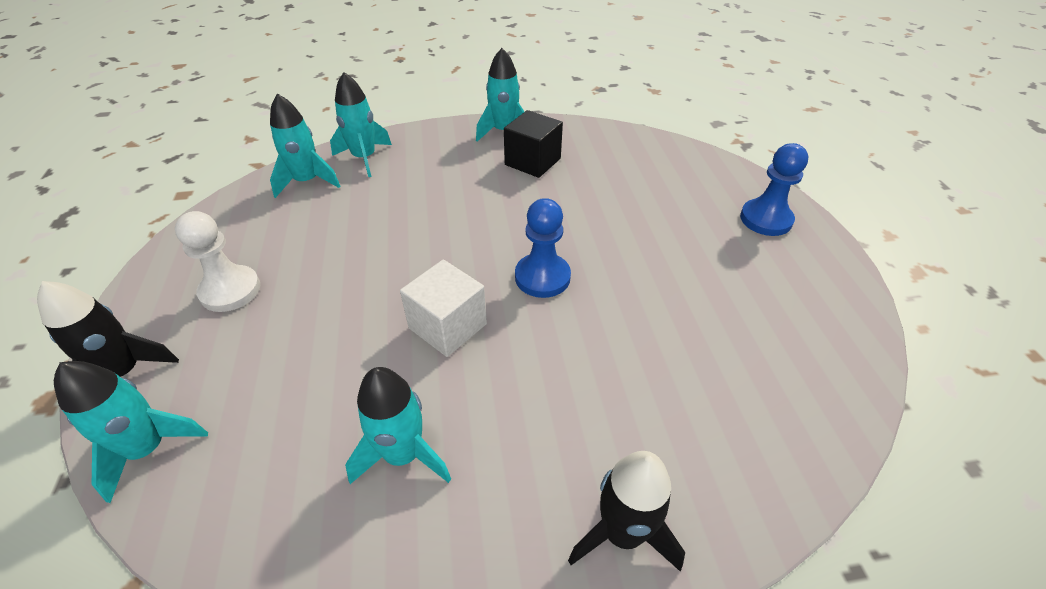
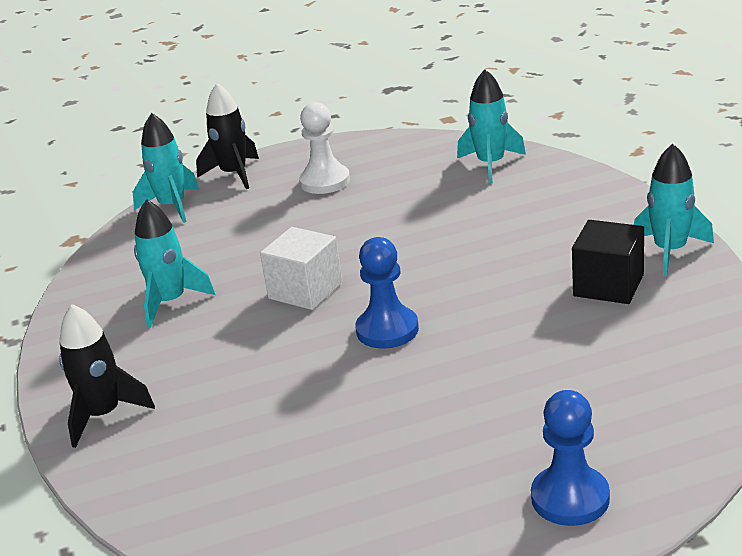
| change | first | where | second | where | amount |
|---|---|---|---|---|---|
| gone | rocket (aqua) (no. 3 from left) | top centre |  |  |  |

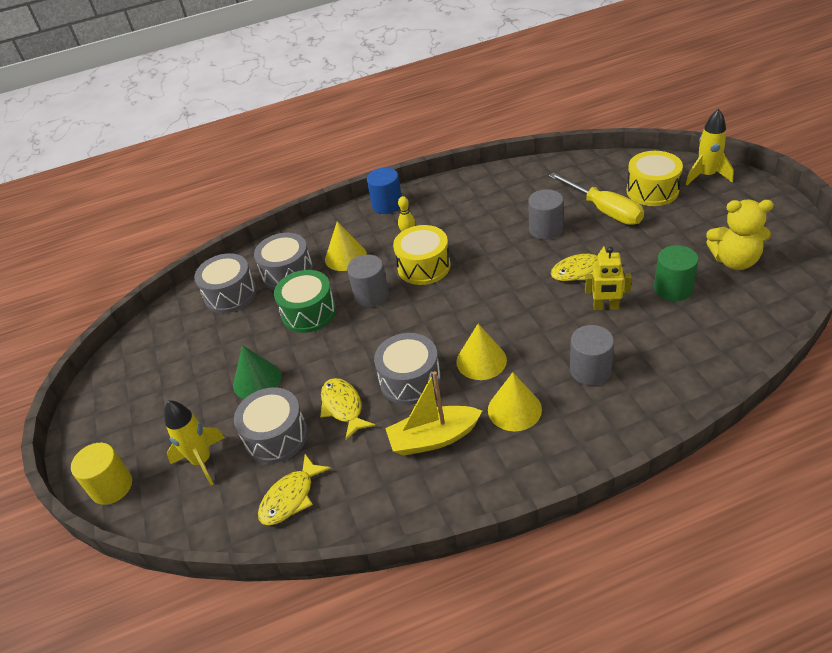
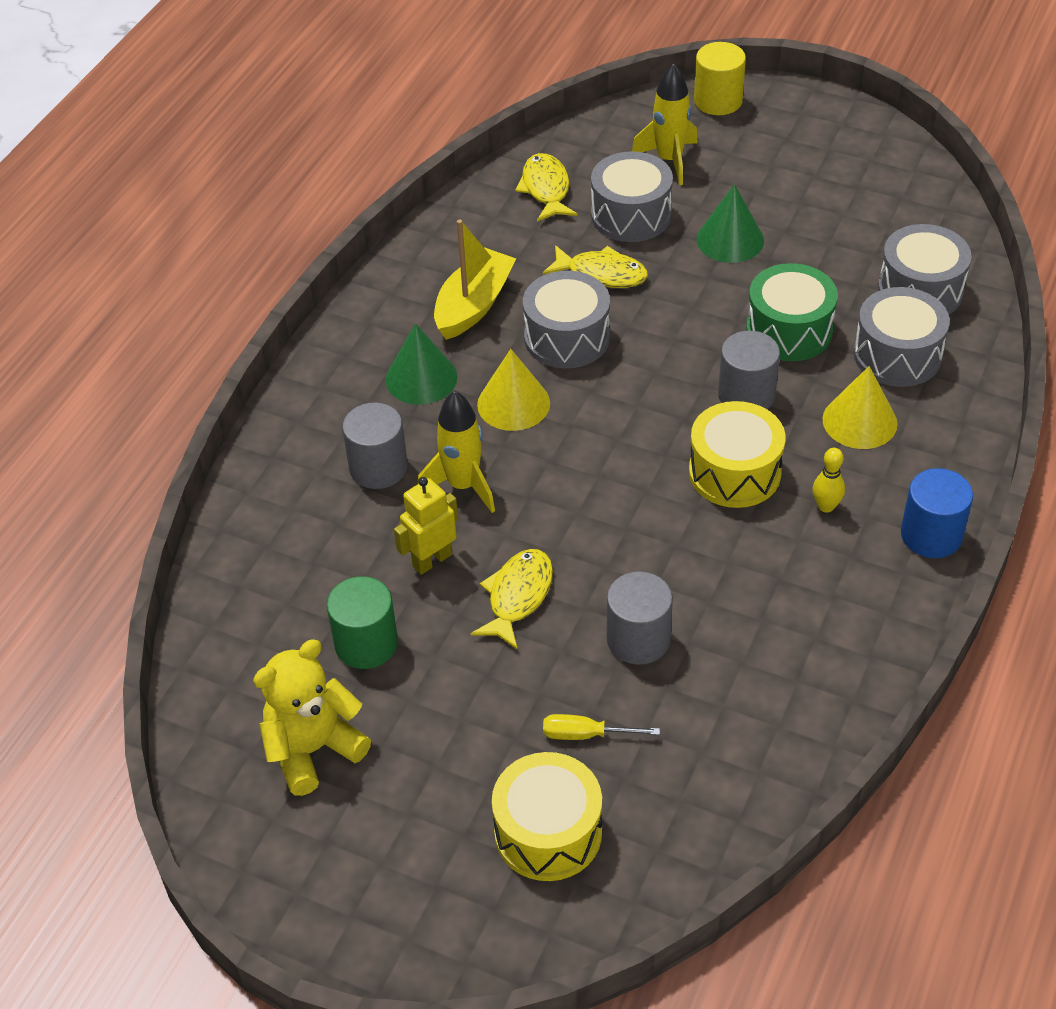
| change | first | where | second | where | amount |
|---|---|---|---|---|---|
| shifted | rocket (bright yellow) (no. 2 from left in the first image) | top right | rocket (bright yellow) (no. 1 from left) | centre |  |
| scaled | screwdriver (bright yellow) | top right |  | bottom centre | x0.51 |
| repainted | cone shape (bright yellow) (no. 3 from left) | centre | cone shape (leaf-green) (no. 1 from left) | centre |  |

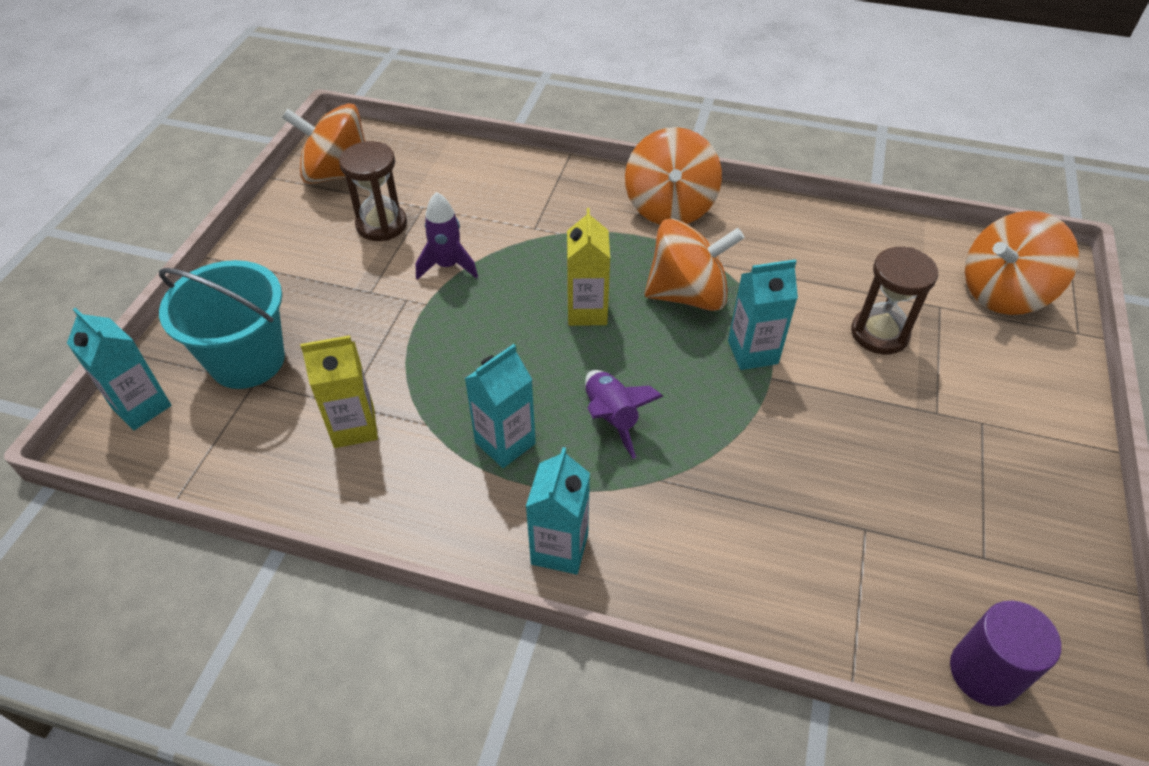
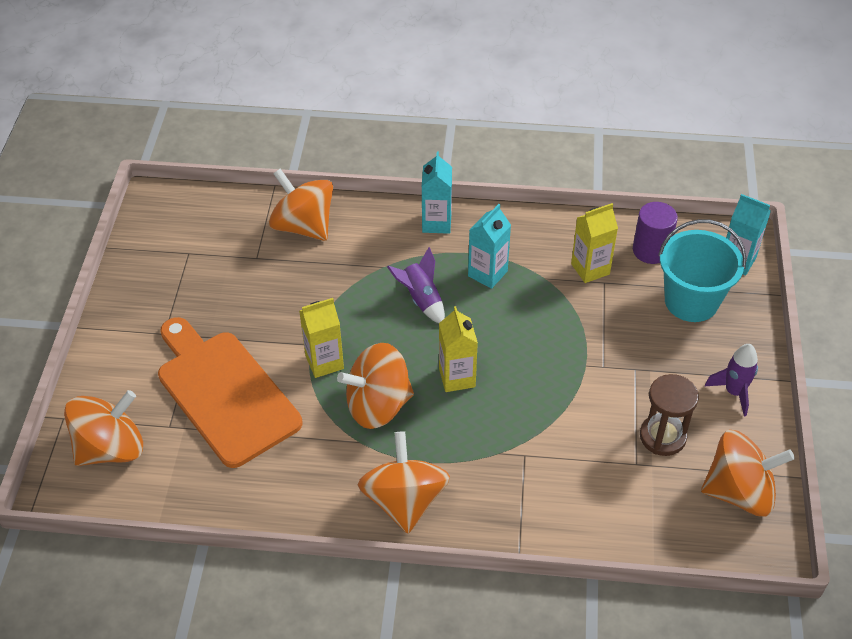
| change | first | where | second | where | amount |
|---|---|---|---|---|---|
| shifted | rocket (violet) (no. 1 from left in the first image) | top centre | rocket (violet) (no. 2 from left) | middle right |  |
| swapped | sandglass (brown) (no. 2 from left) | middle right | bread board (bright orange) | middle left |  |
| repainted | juice carton (aqua) (no. 4 from left) | centre | juice carton (bright yellow) (no. 1 from left) | centre |  |
| shifted | solid cylinder (violet) | bottom right |  | middle right |  |
| new |  |  | whirligig (bright orange) (no. 2 from left) | top centre |  |

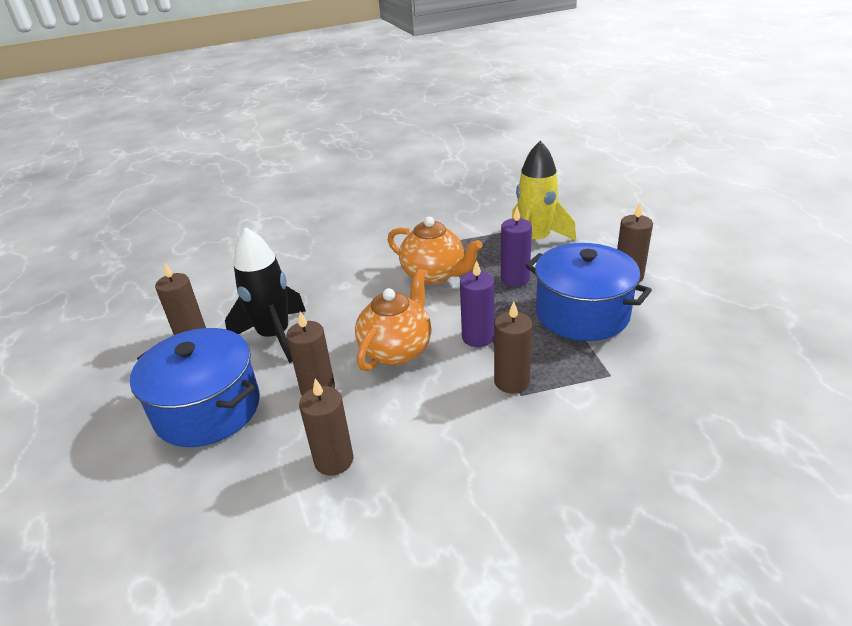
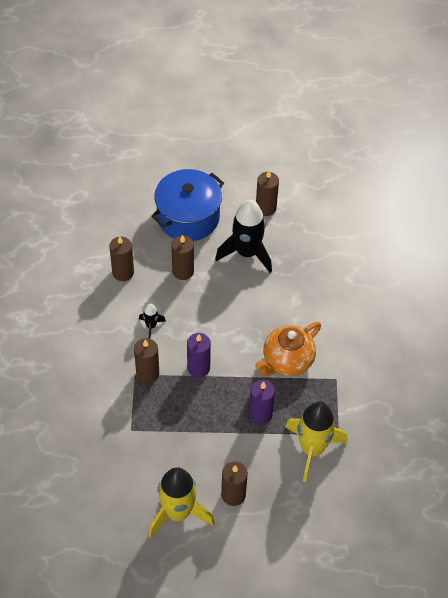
| change | first | where | second | where | amount |
|---|---|---|---|---|---|
| gone | pot (blue) (no. 2 from left) | middle right |  |  |  |
| gone | teapot (bright orange) (no. 1 from left) | centre |  |  |  |
| new |  |  | rocket (ebony) (no. 1 from left) | centre |  |
| new |  |  | rocket (bright yellow) (no. 1 from left) | bottom centre |  |

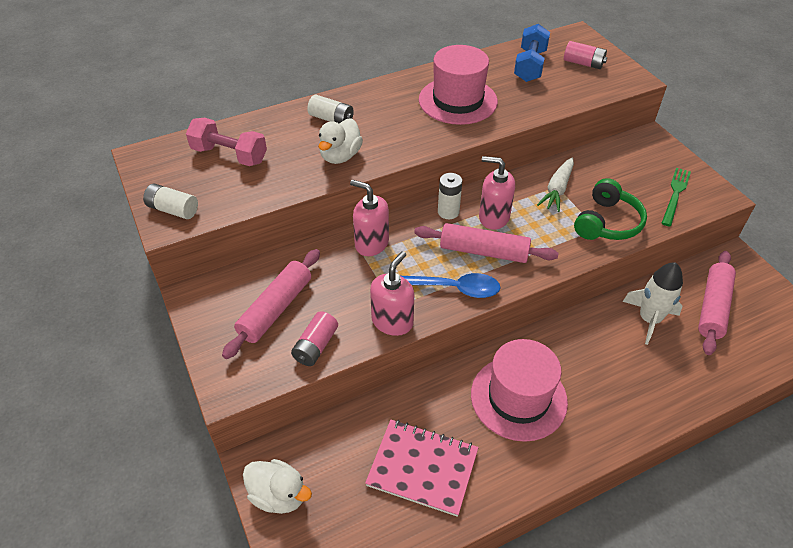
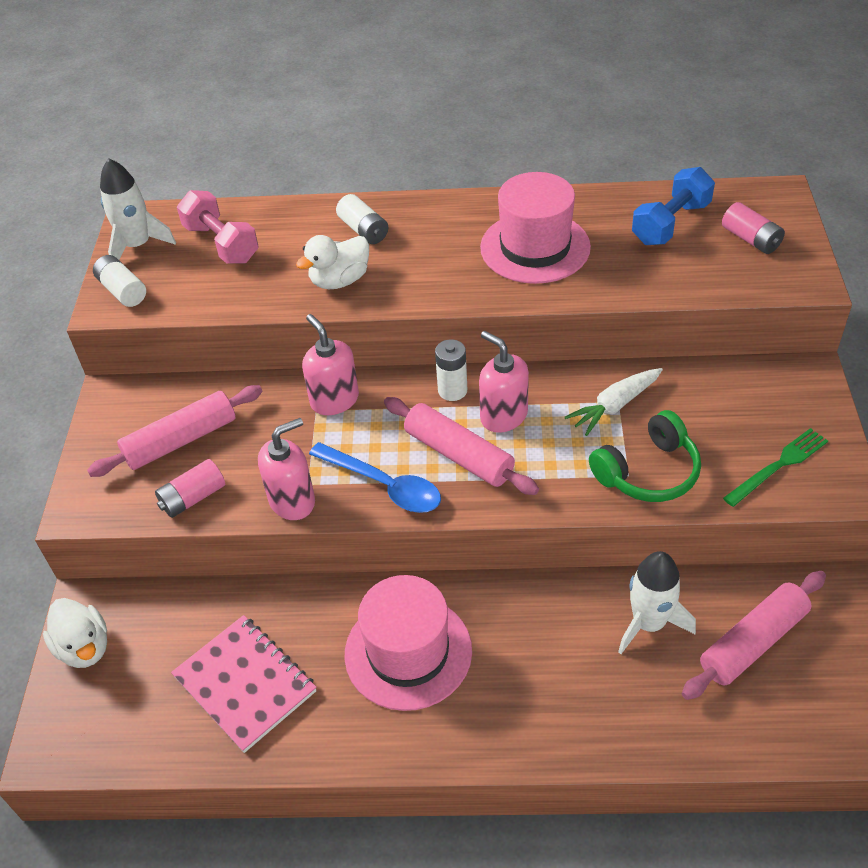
| change | first | where | second | where | amount |
|---|---|---|---|---|---|
| new |  |  | rocket (pure white) (no. 1 from left) | top left |  |

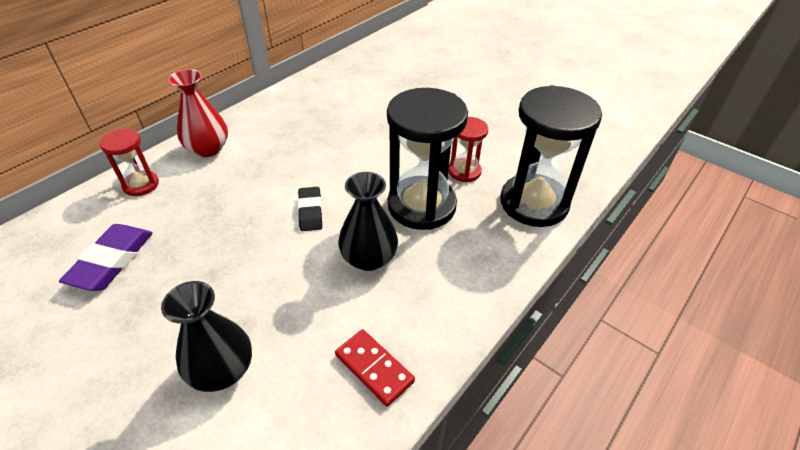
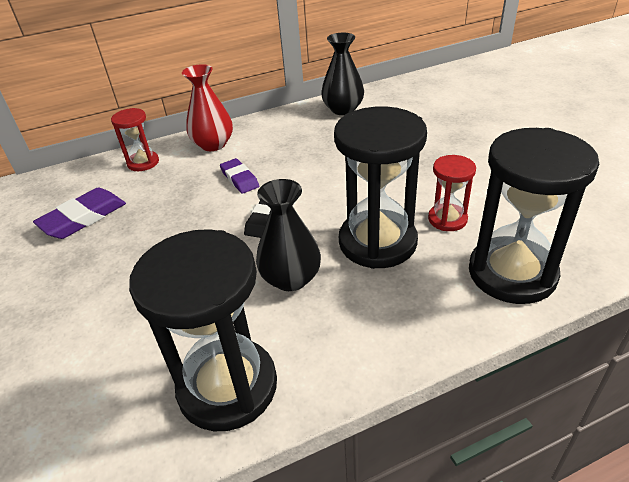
| change | first | where | second | where | amount |
|---|---|---|---|---|---|
| shifted | flower vase (ebony) (no. 1 from left in the first image) | bottom left | flower vase (ebony) (no. 2 from left) | top centre |  |
| swapped | domino tile (crimson) | bottom centre | sandglass (ebony) (no. 1 from left) | bottom left |  |
| new |  |  | gum eraser (violet) (no. 2 from left) | centre |  |

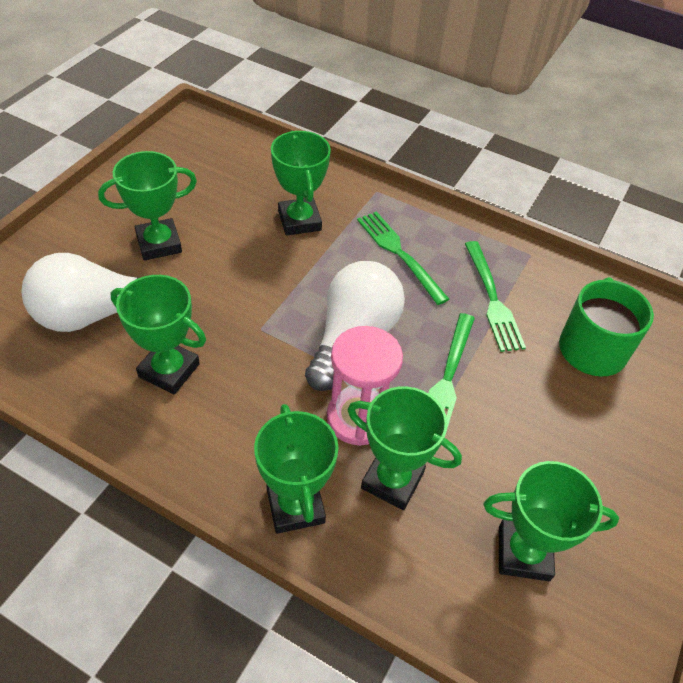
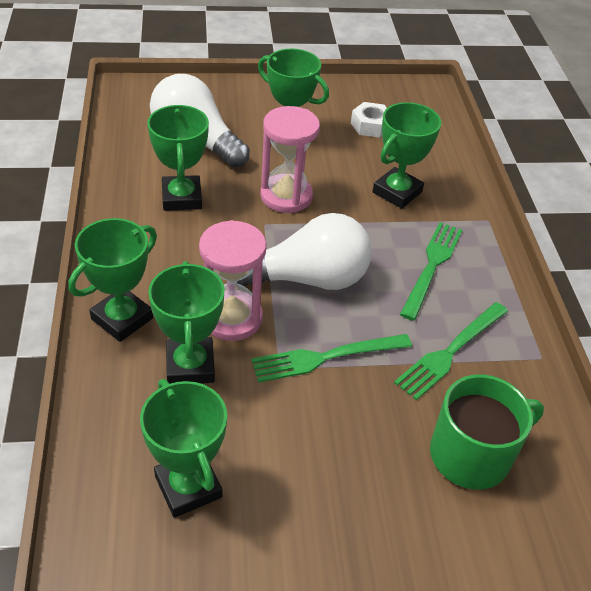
| change | first | where | second | where | amount |
|---|---|---|---|---|---|
| new |  |  | hexagon nut (pure white) | top centre |  |
| new |  |  | sandglass (rosy) (no. 2 from left) | top centre |  |

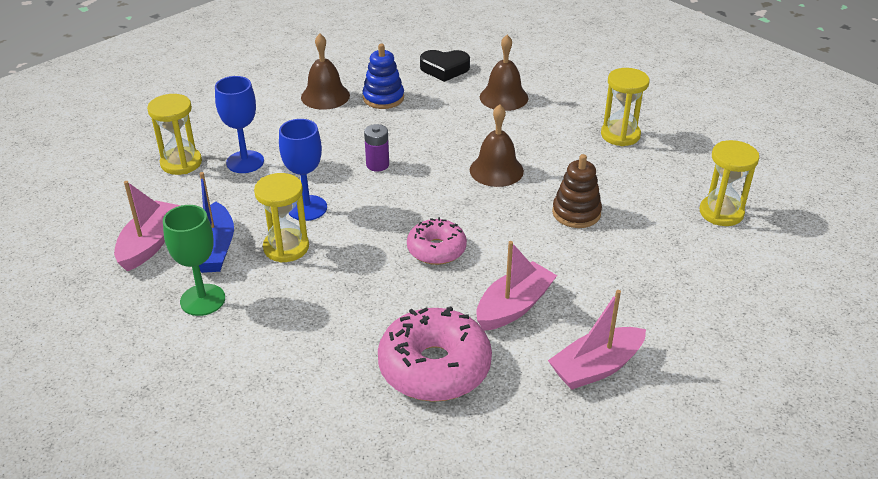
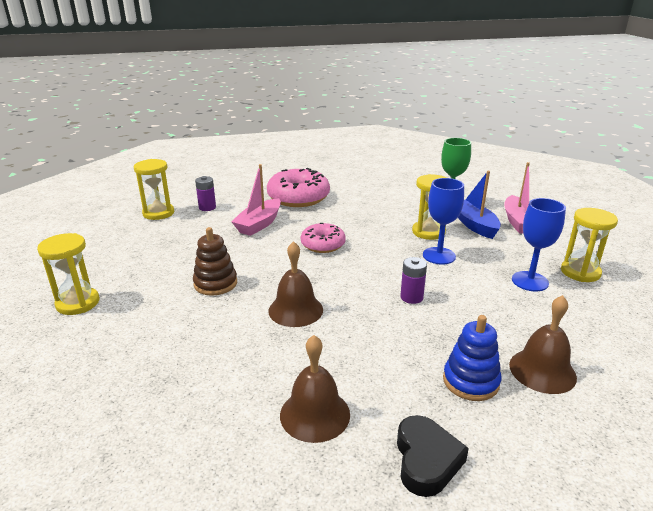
| change | first | where | second | where | amount |
|---|---|---|---|---|---|
| rotated | love heart (ebony) | top centre |  | bottom centre | 105 degrees clockwise |
| shifted | sandglass (bright yellow) (no. 3 from left in the first image) | top right | sandglass (bright yellow) (no. 2 from left) | middle left |  |
| swapped | boat (rosy) (no. 3 from left) | bottom right | power cell (violet) (no. 1 from left) | middle left |  |

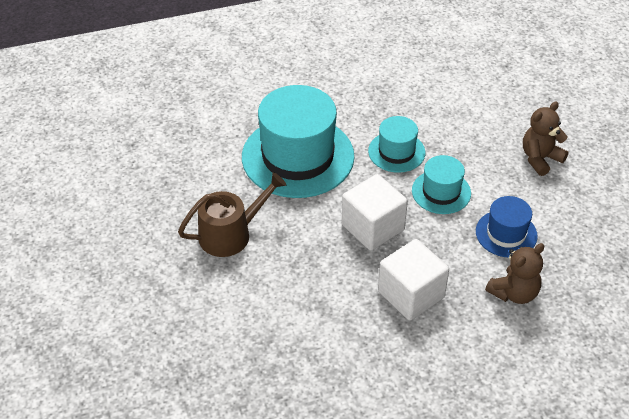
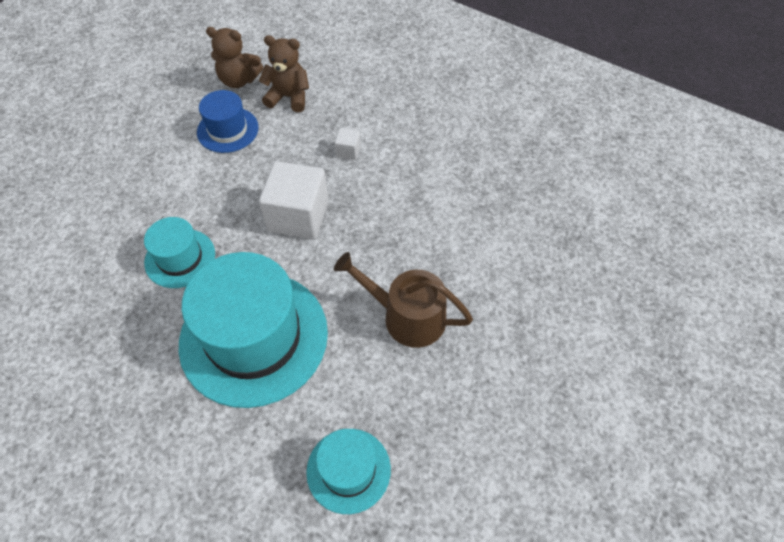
| change | first | where | second | where | amount |
|---|---|---|---|---|---|
| shifted | teddy bear (brown) (no. 2 from left in the first image) | top right | teddy bear (brown) (no. 1 from left) | top left |  |
| shifted | hat (aqua) (no. 3 from left) | middle right |  | bottom centre |  |
| scaled | solid cube (pure white) (no. 2 from left) | bottom centre |  | top centre | x0.44 |

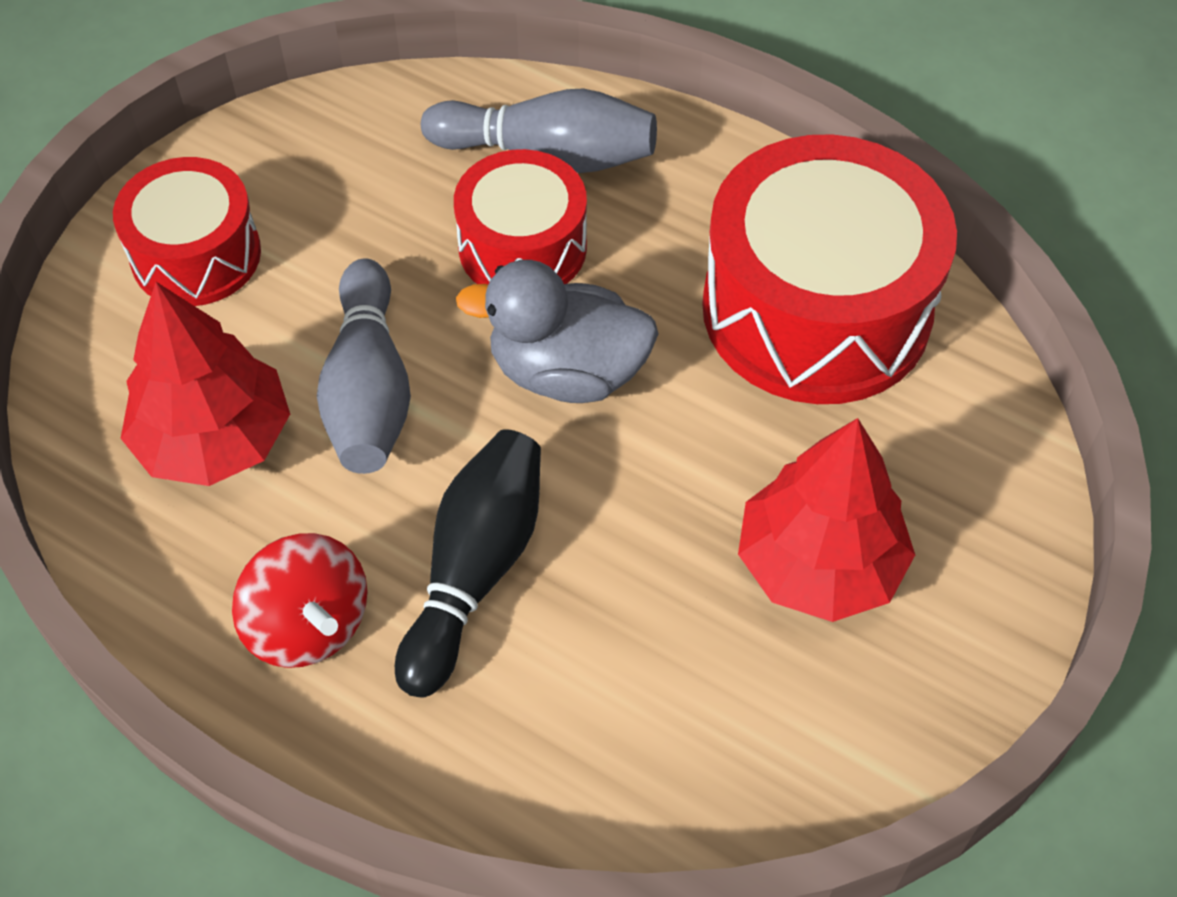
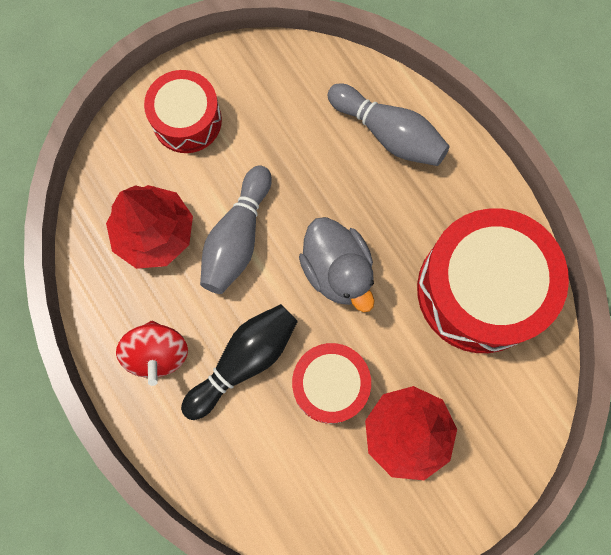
| change | first | where | second | where | amount |
|---|---|---|---|---|---|
| shifted | drum (crimson) (no. 2 from left) | top centre |  | bottom centre |  |
| rotated | toy duck (grey) | centre |  | centre | 150 degrees counterclockwise |

